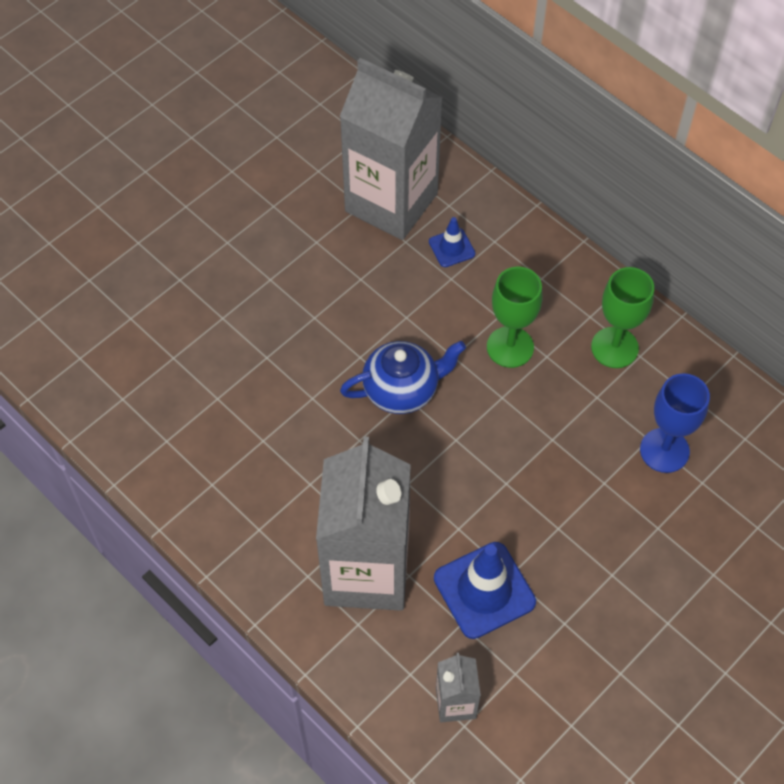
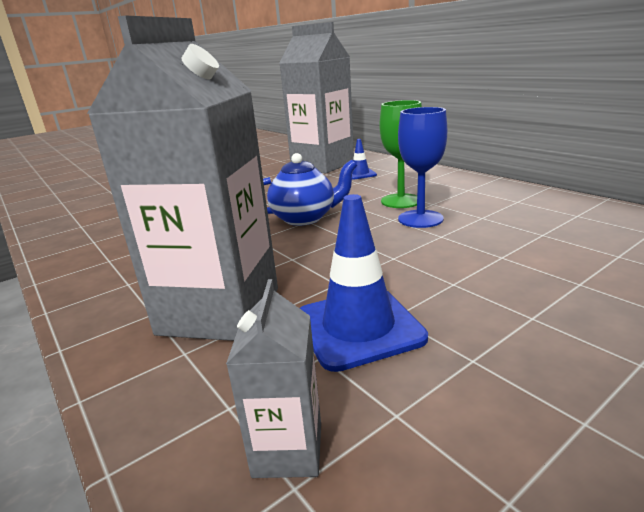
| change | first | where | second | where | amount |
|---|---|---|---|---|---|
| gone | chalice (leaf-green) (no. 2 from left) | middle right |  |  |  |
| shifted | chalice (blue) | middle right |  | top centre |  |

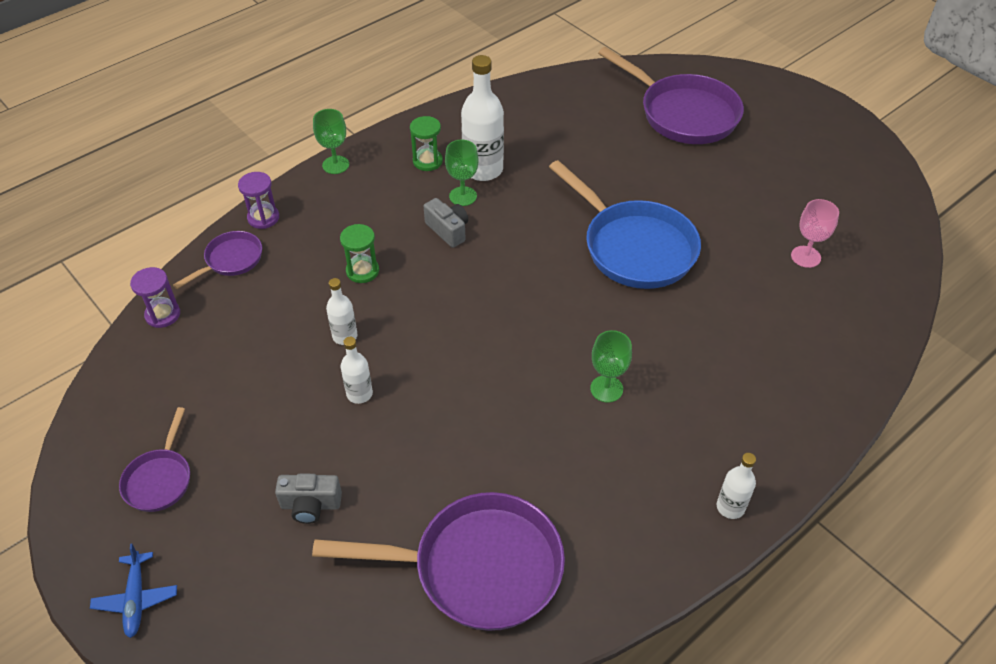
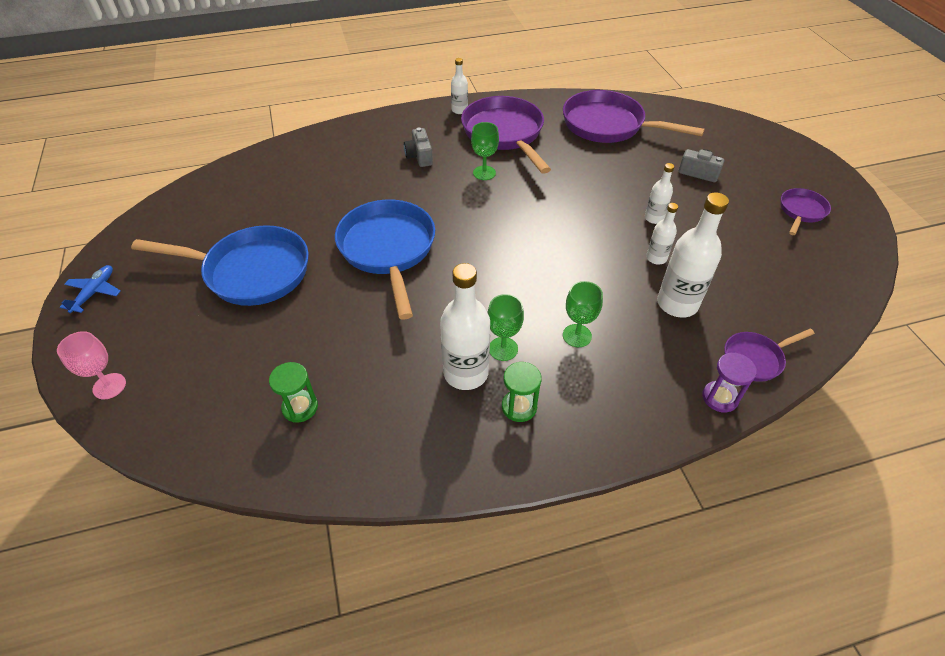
| change | first | where | second | where | amount |
|---|---|---|---|---|---|
| shifted | pan (violet) (no. 4 from left in the first image) | top right | pan (violet) (no. 1 from left) | top centre |  |
| shifted | chalice (leaf-green) (no. 1 from left in the first image) | top left | chalice (leaf-green) (no. 3 from left) | centre |  |
| shifted | photo camera (grey) (no. 2 from left in the first image) | centre | photo camera (grey) (no. 1 from left) | top centre |  |
| shifted | chalice (rosy) | middle right |  | middle left |  |
| shifted | sandglass (leaf-green) (no. 1 from left) | centre |  | middle left |  |
| gone | sandglass (violet) (no. 1 from left) | middle left |  |  |  |
| shifted | aeroplane (blue) | bottom left |  | middle left |  |
| new |  |  | drink bottle (pure white) (no. 5 from left) | middle right |  |
| new |  |  | pan (blue) (no. 1 from left) | middle left |  |

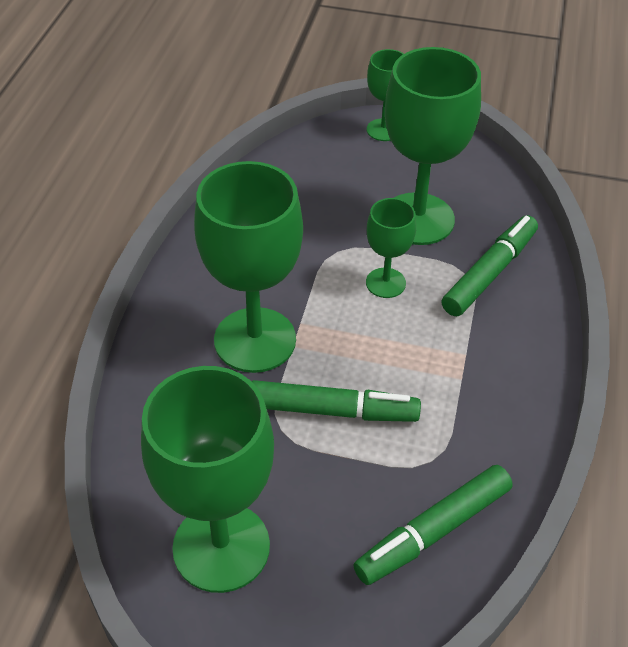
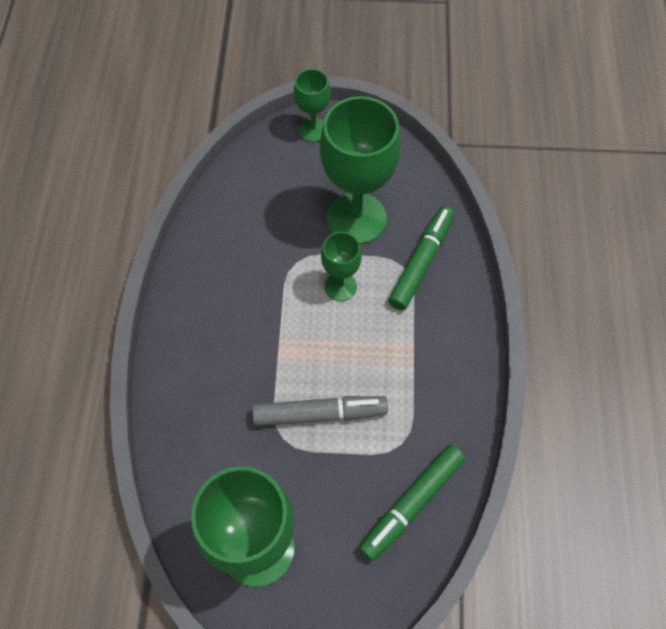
| change | first | where | second | where | amount |
|---|---|---|---|---|---|
| gone | chalice (leaf-green) (no. 2 from left) | centre |  |  |  |
| repainted | marker pen (leaf-green) (no. 1 from left) | centre | marker pen (grey) | centre |  |

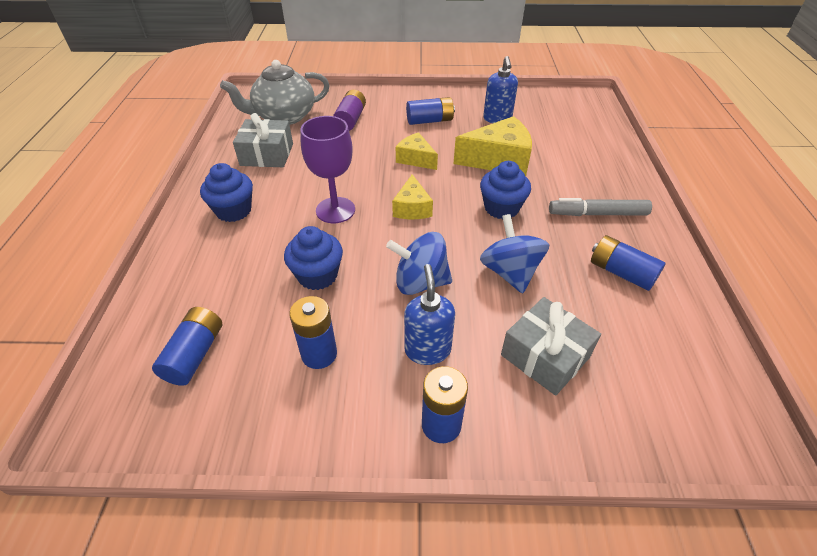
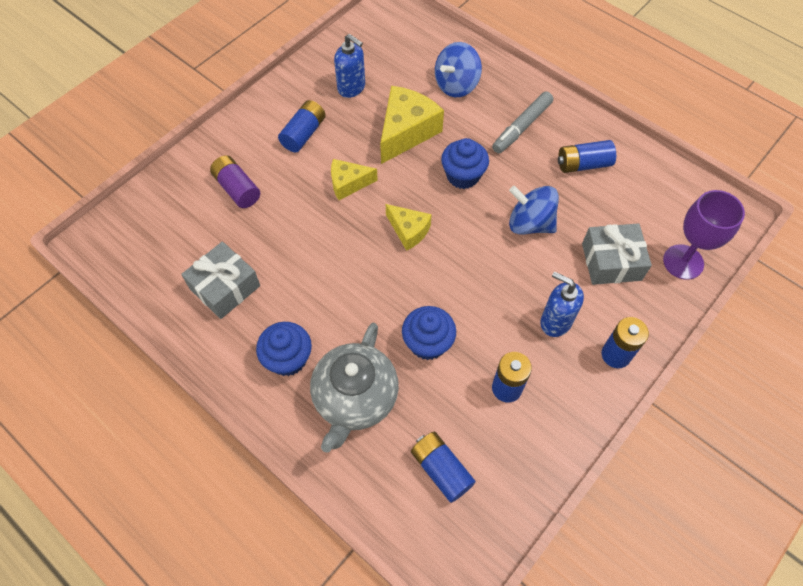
| change | first | where | second | where | amount |
|---|---|---|---|---|---|
| shifted | teapot (grey) | top centre |  | centre |  |
| shifted | chalice (violet) | top centre |  | middle right |  |
| shifted | whirligig (blue) (no. 1 from left) | centre |  | top centre |  |

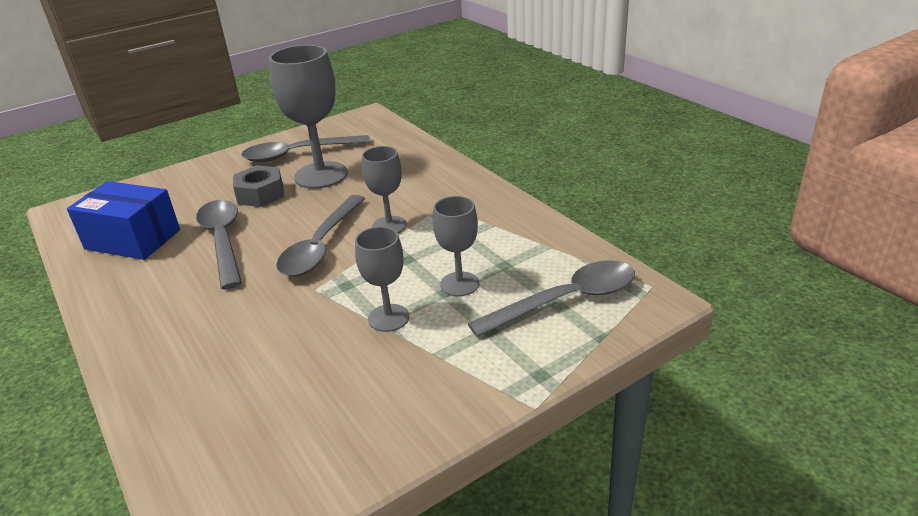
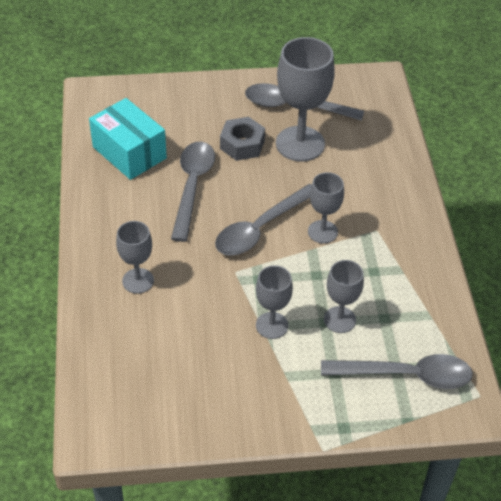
| change | first | where | second | where | amount |
|---|---|---|---|---|---|
| repainted | package (blue) | middle left | package (aqua) | top left |  |
| new |  |  | chalice (grey) (no. 1 from left) | middle left |  |

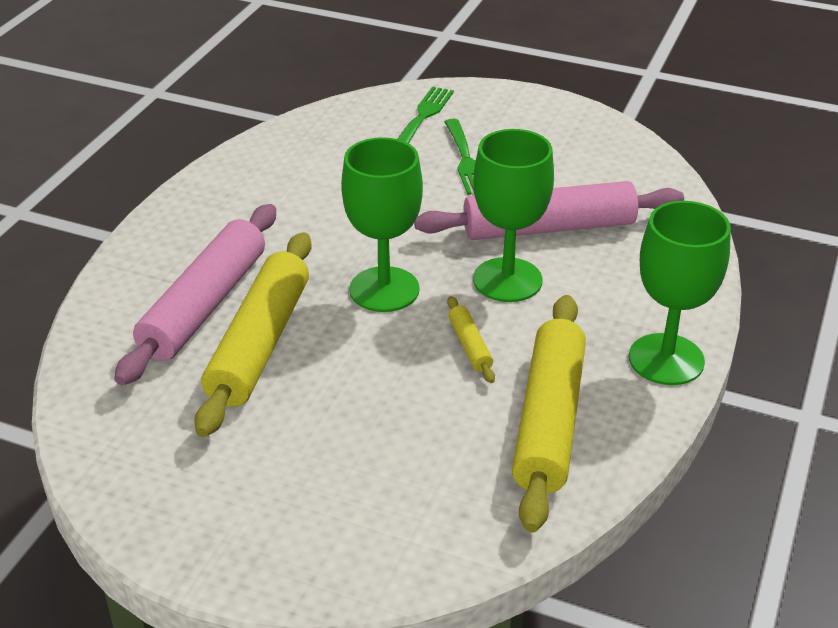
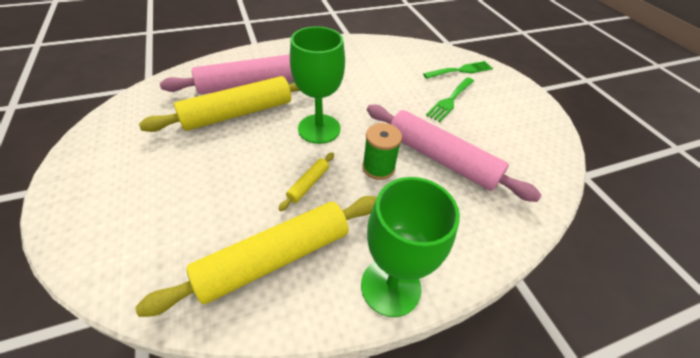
| change | first | where | second | where | amount |
|---|---|---|---|---|---|
| swapped | chalice (leaf-green) (no. 2 from left) | centre | bobbin (leaf-green) | centre |  |

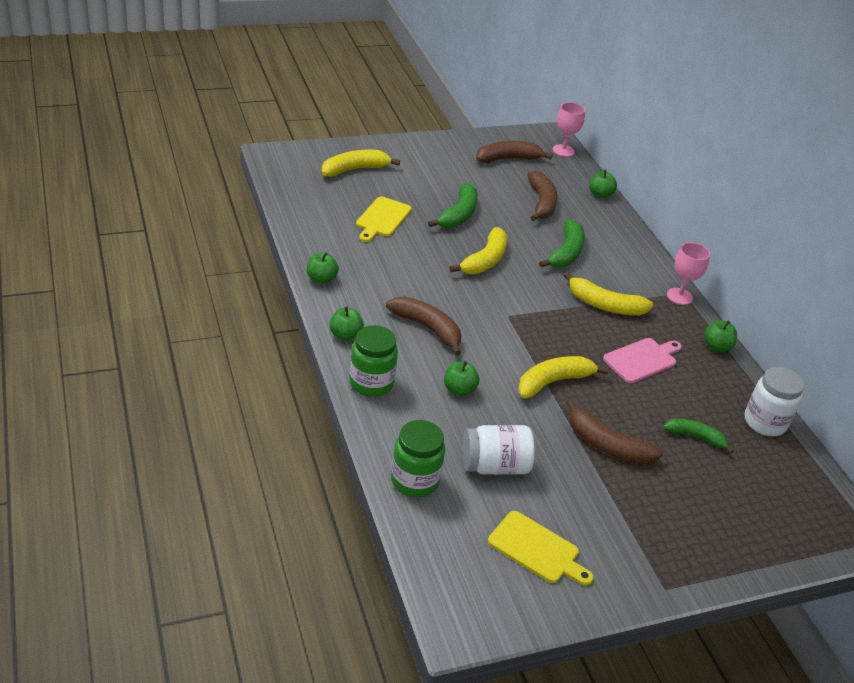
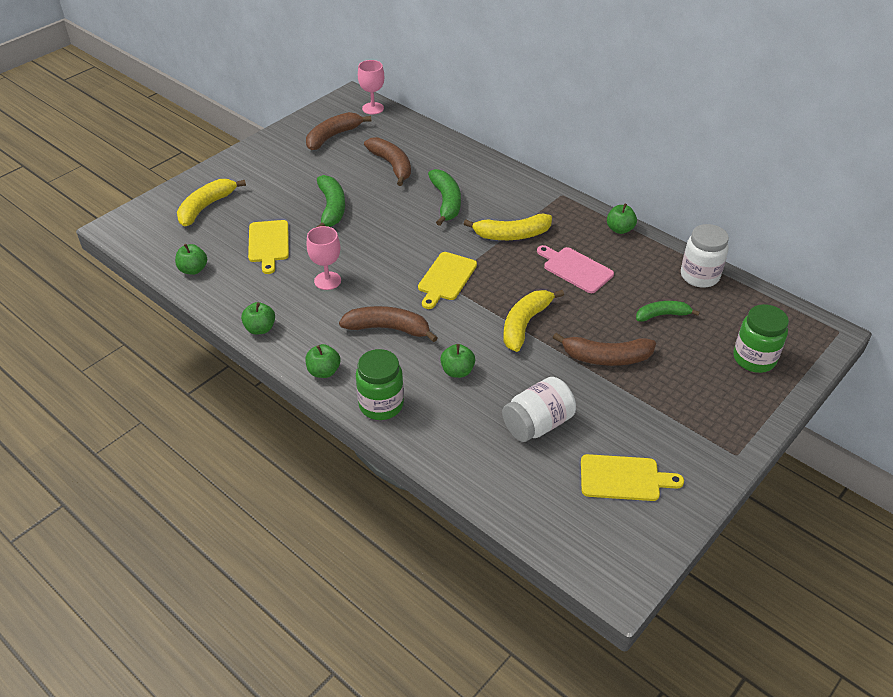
| change | first | where | second | where | amount |
|---|---|---|---|---|---|
| shifted | apple fruit (leaf-green) (no. 4 from left in the first image) | top right | apple fruit (leaf-green) (no. 1 from left) | middle left |  |
| gone | banana (bright yellow) (no. 2 from left) | centre |  |  |  |
| shifted | chalice (rosy) (no. 2 from left in the first image) | middle right | chalice (rosy) (no. 1 from left) | centre |  |
| rotated | bread board (rosy) | middle right |  | centre | 75 degrees counterclockwise |
| shifted | jam jar (leaf-green) (no. 2 from left) | bottom centre |  | middle right |  |
| new |  |  | bread board (bright yellow) (no. 2 from left) | centre |  |

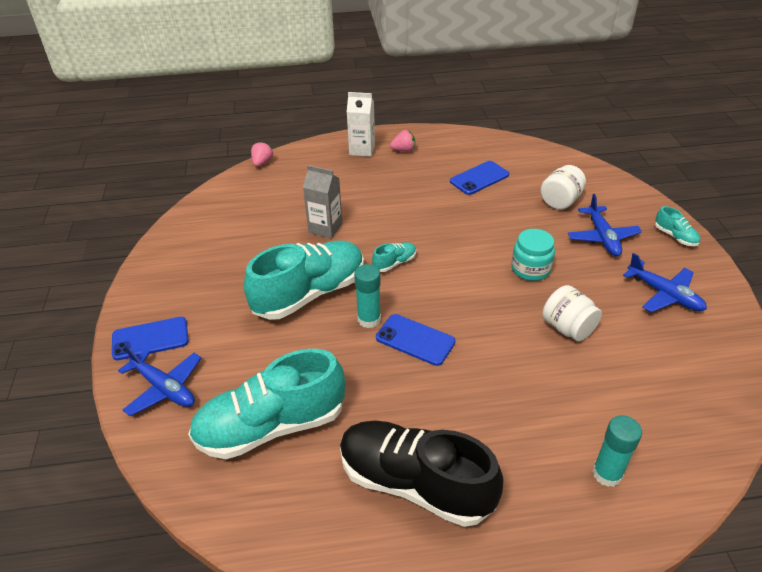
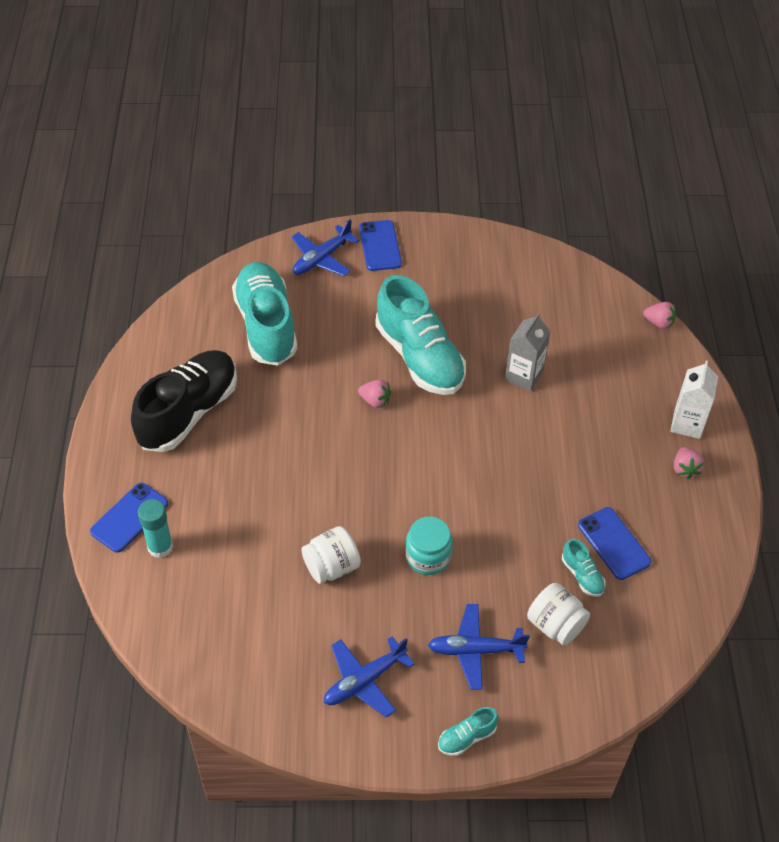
| change | first | where | second | where | amount |
|---|---|---|---|---|---|
| shifted | lace-up shoe (aqua) (no. 3 from left in the first image) | centre | lace-up shoe (aqua) (no. 4 from left) | bottom right |  |
| swapped | glue (aqua) (no. 1 from left) | centre | strawberry (rosy) (no. 1 from left) | centre |  |
| shifted | mobile phone (blue) (no. 2 from left in the first image) | centre | mobile phone (blue) (no. 1 from left) | middle left |  |

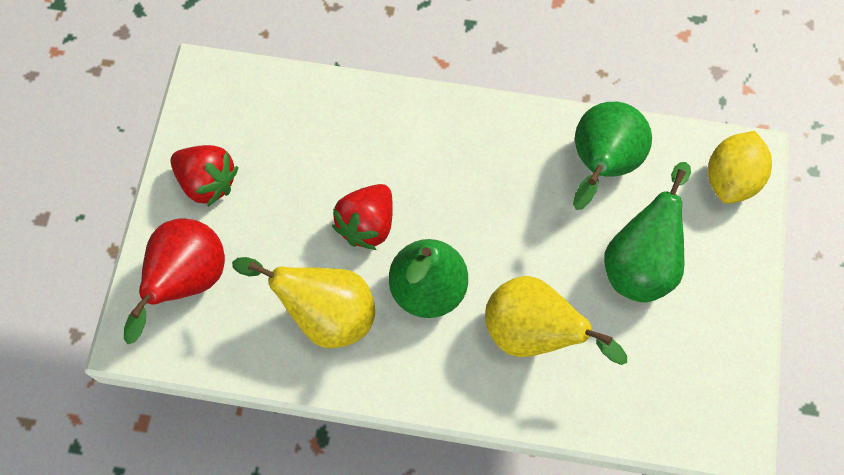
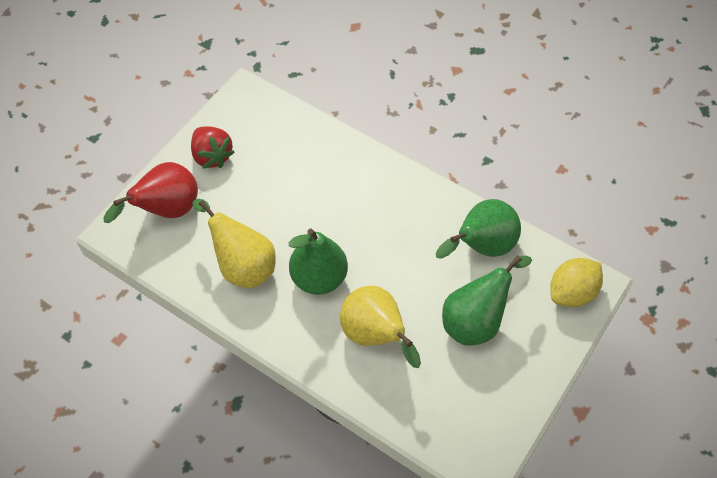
| change | first | where | second | where | amount |
|---|---|---|---|---|---|
| gone | strawberry (crimson) (no. 2 from left) | centre |  |  |  |

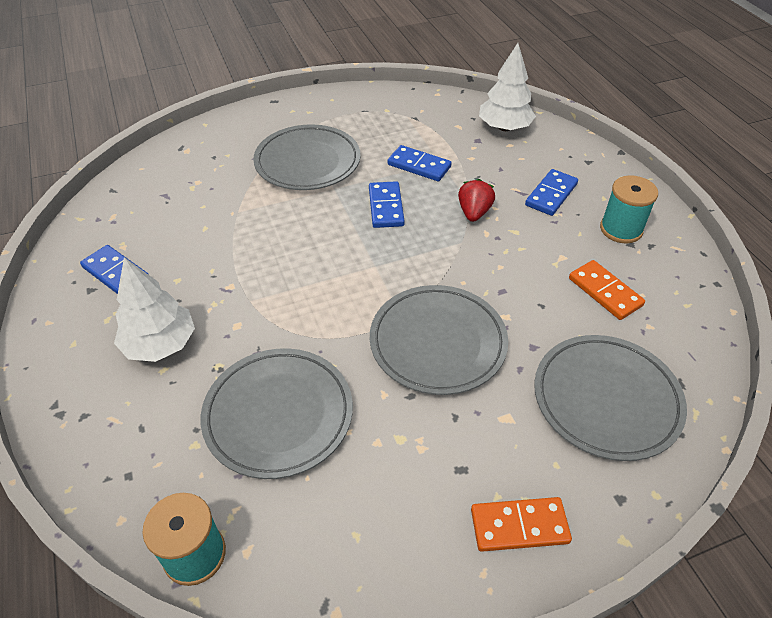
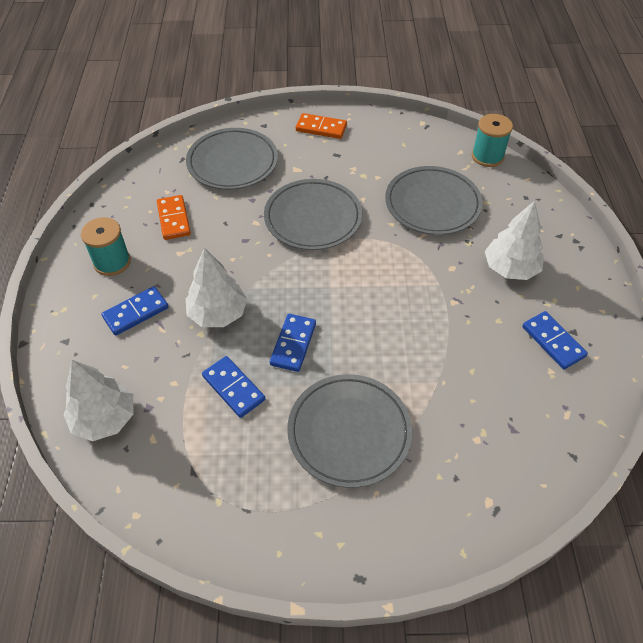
| change | first | where | second | where | amount |
|---|---|---|---|---|---|
| swapped | strawberry (crimson) | top centre | tree (pure white) (no. 2 from left) | centre |  |

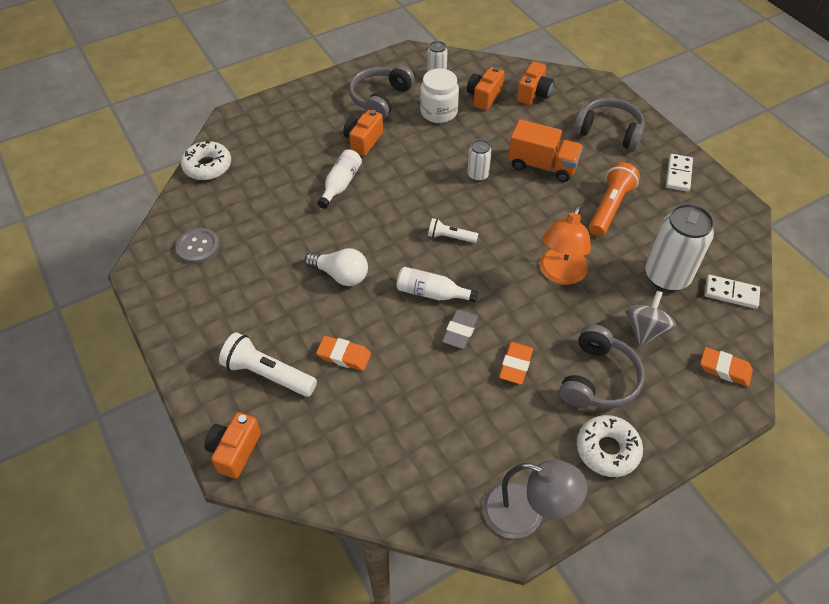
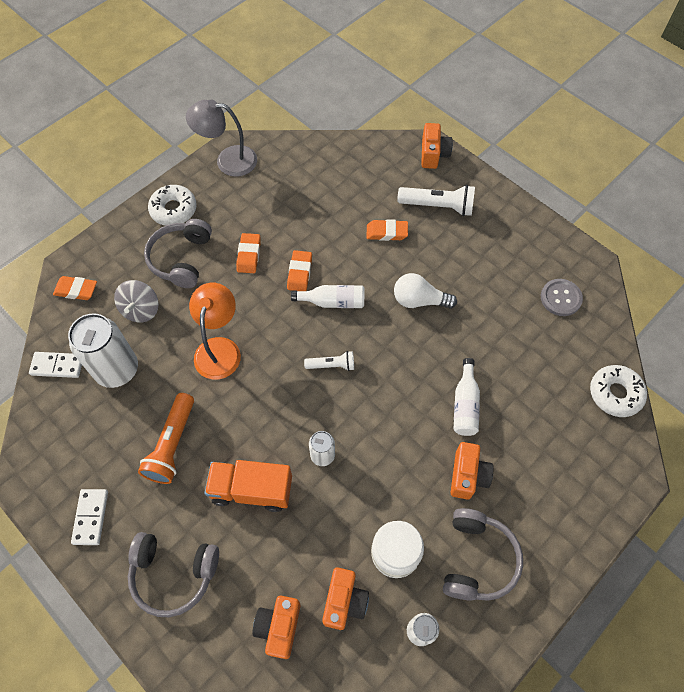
| change | first | where | second | where | amount |
|---|---|---|---|---|---|
| repainted | gum eraser (grey) | centre | gum eraser (bright orange) (no. 3 from left) | centre |  |

